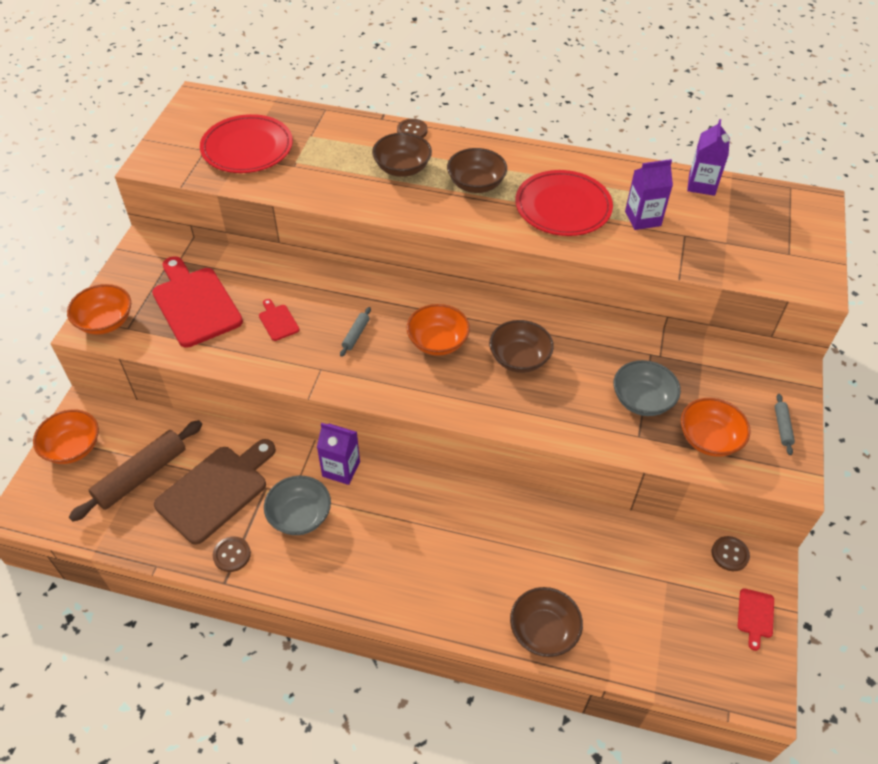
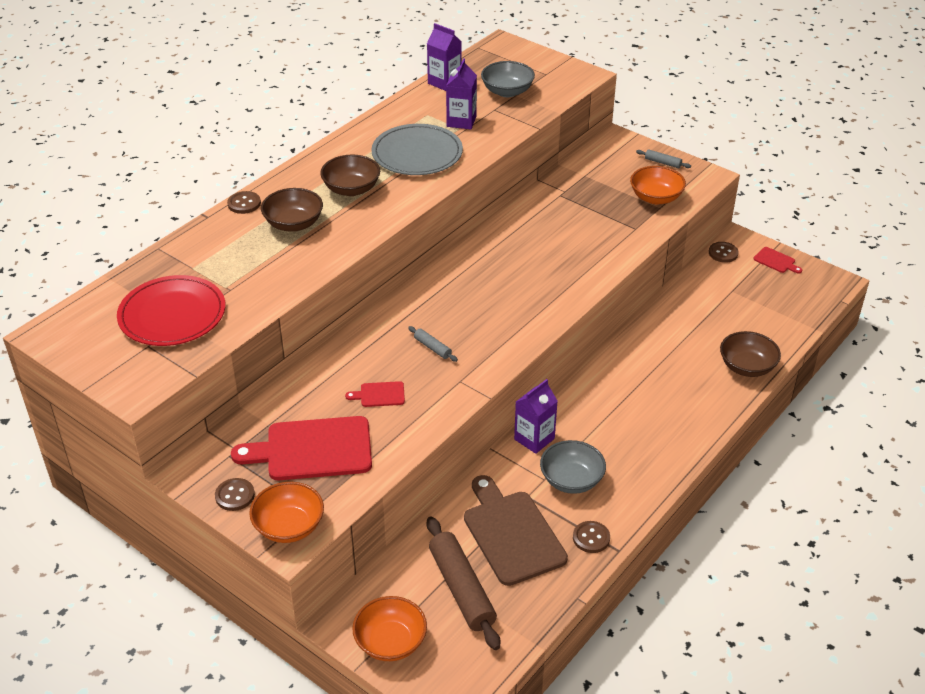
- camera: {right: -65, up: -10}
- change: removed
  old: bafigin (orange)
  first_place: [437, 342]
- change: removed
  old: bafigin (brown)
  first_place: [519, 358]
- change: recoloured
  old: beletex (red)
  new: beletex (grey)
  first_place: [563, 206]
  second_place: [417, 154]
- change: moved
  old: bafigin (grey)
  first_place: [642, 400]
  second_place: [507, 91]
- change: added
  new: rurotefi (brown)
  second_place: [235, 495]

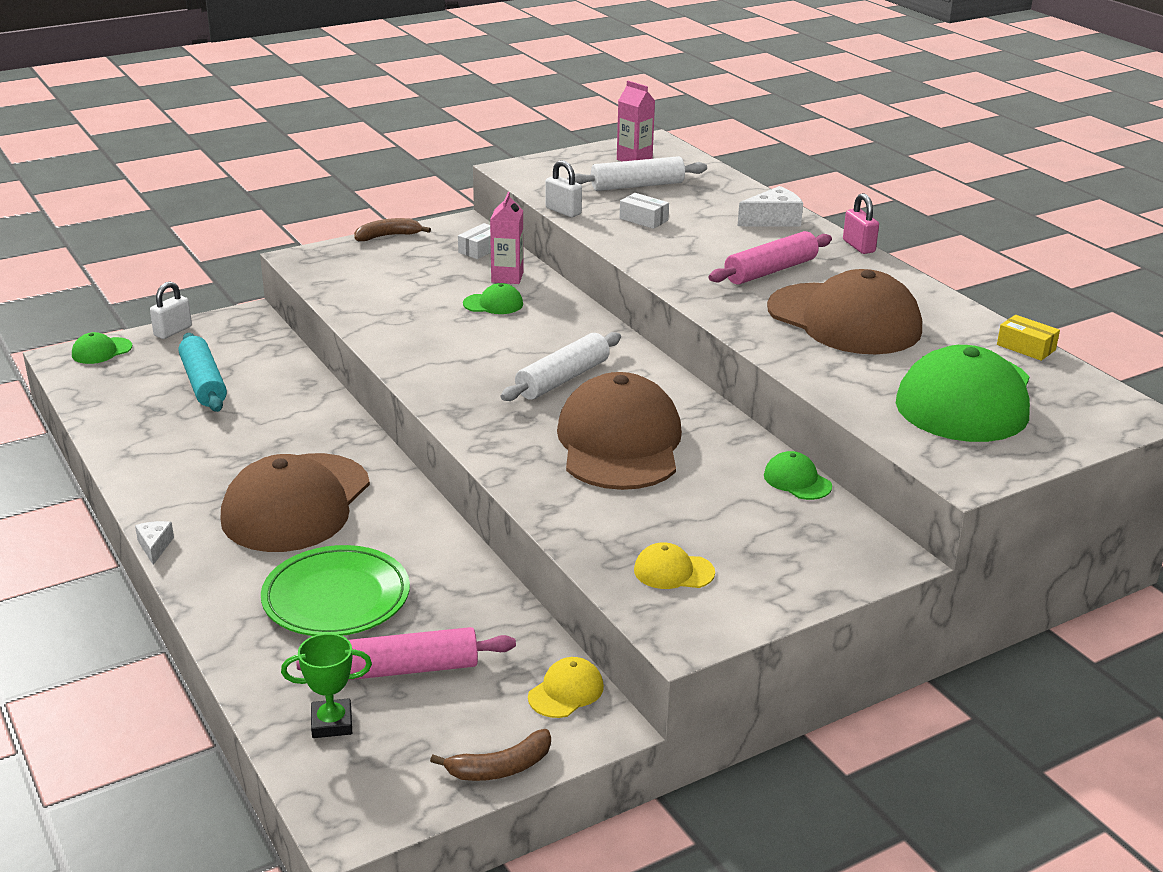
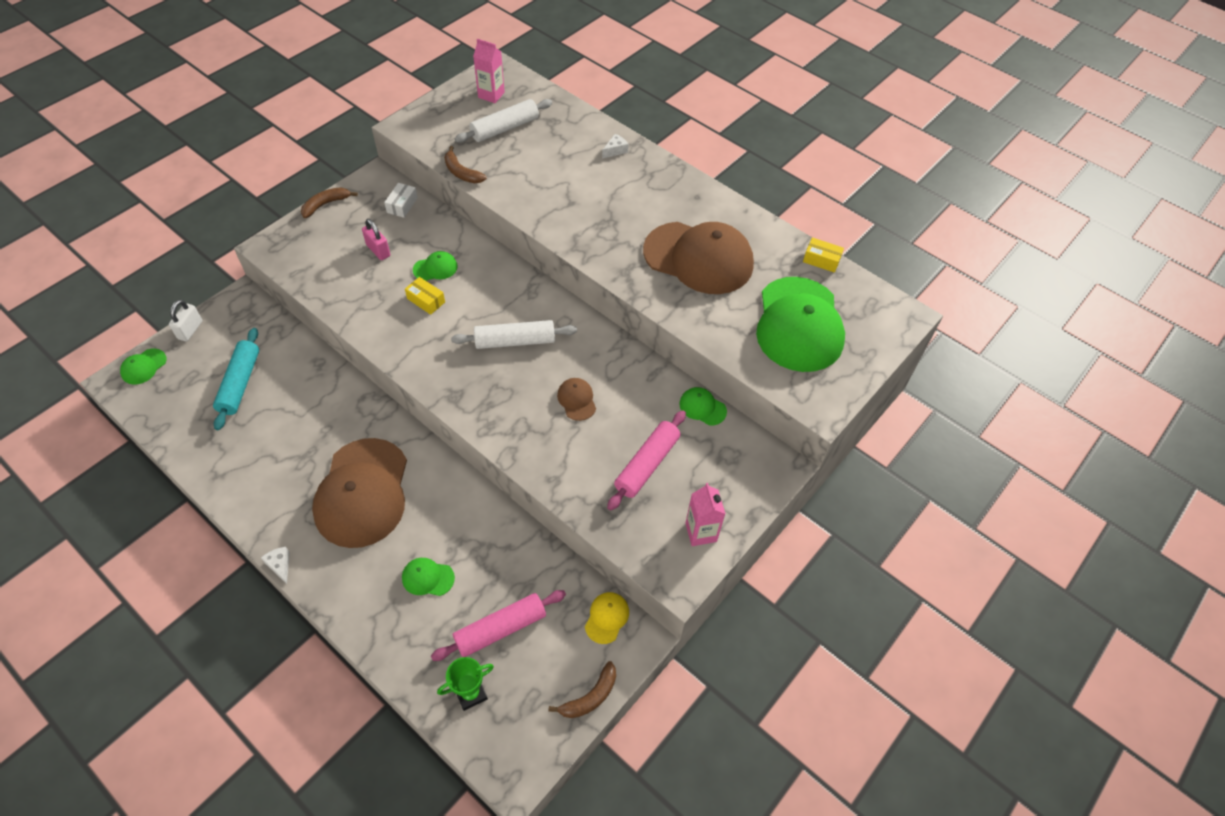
- camera: {right: -20, up: 25}
- change: turned
  old: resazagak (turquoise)
  first_place: [203, 383]
  second_place: [240, 383]
  degrees: 45
- change: replaced
  old: beletex (green)
  new: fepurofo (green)
  first_place: [336, 598]
  second_place: [427, 578]
- change: moved
  old: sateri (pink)
  first_place: [507, 277]
  second_place: [701, 532]
- change: turned
  old: resazagak (white)
  first_place: [563, 379]
  second_place: [515, 341]
  degrees: 60
- change: replaced
  old: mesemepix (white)
  new: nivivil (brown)
  first_place: [563, 211]
  second_place: [462, 172]
- change: resized
  old: fepurofo (brown)
  first_place: [619, 443]
  second_place: [577, 400]
  factor: 0.41
- change: removed
  old: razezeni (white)
  first_place: [643, 219]
- change: removed
  old: fepurofo (yellow)
  first_place: [673, 571]
- change: moved
  old: resazagak (pink)
  first_place: [770, 271]
  second_place: [647, 465]
- change: resized
  old: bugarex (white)
  first_place: [773, 220]
  second_place: [615, 150]
  factor: 0.6
- change: moved
  old: mesemepix (pink)
  first_place: [858, 246]
  second_place: [378, 250]
- change: added
  new: razezeni (yellow)
  second_place: [426, 300]

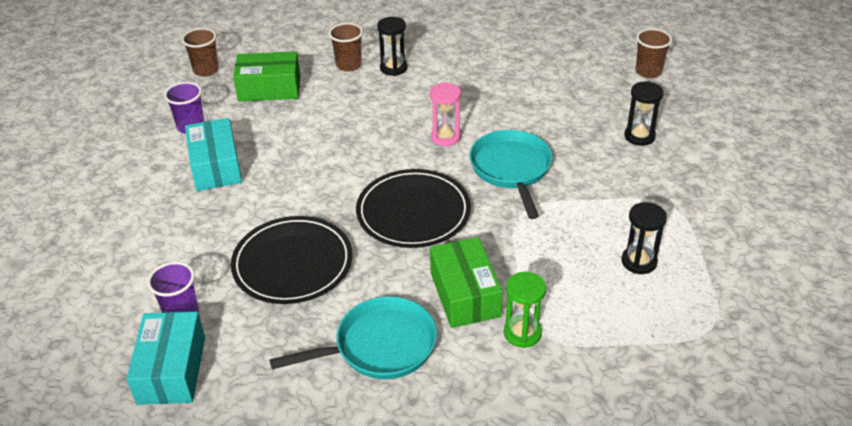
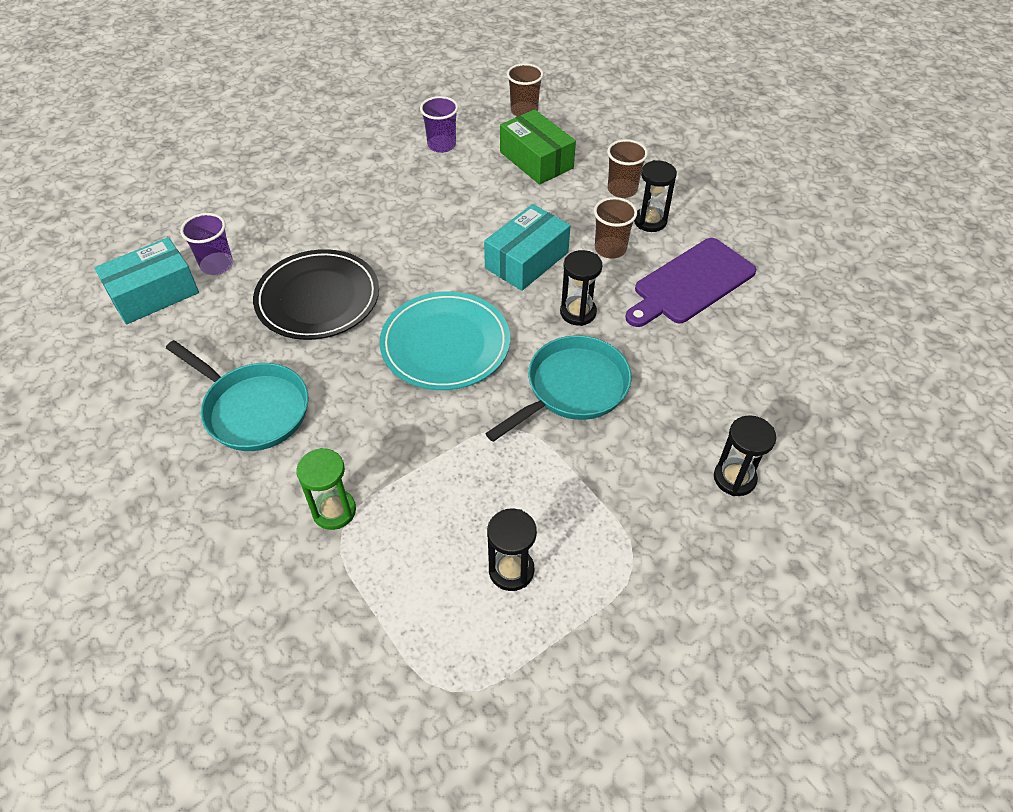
- camera: {right: 55, up: 10}
- change: moved
  old: razezeni (turquoise)
  first_place: [216, 166]
  second_place: [527, 260]
- change: recoloured
  old: beletex (black)
  new: beletex (turquoise)
  first_place: [413, 212]
  second_place: [445, 344]
- change: recoloured
  old: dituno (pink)
  new: dituno (black)
  first_place: [445, 137]
  second_place: [578, 312]
- change: removed
  old: razezeni (green)
  first_place: [465, 294]
- change: moved
  old: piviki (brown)
  first_place: [648, 72]
  second_place: [610, 249]
- change: added
  new: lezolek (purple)
  second_place: [691, 283]

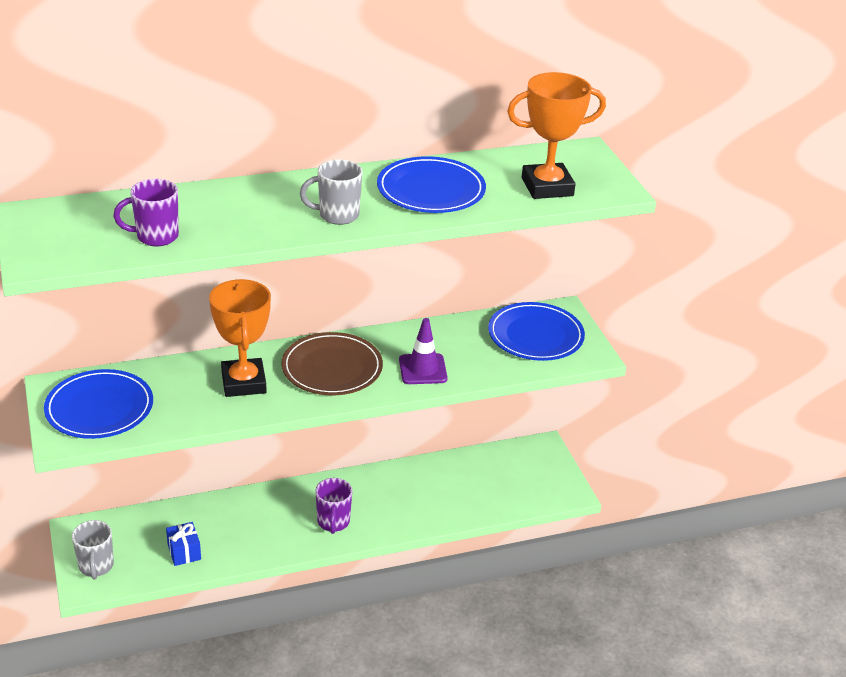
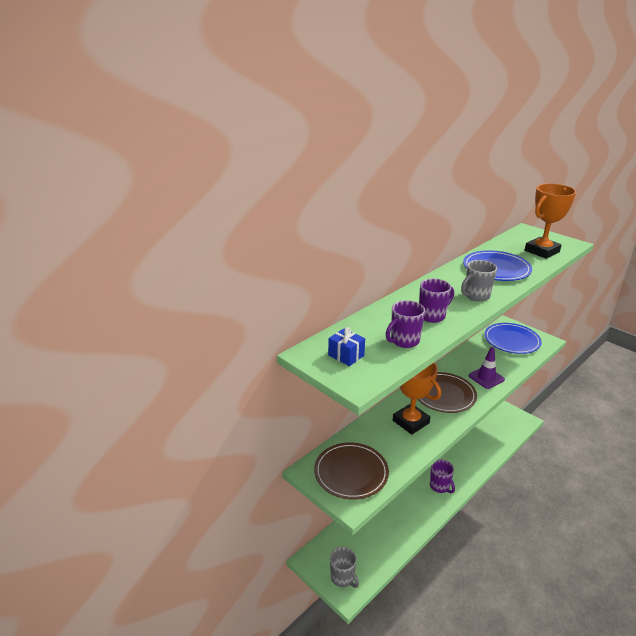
- camera: {right: -25, up: -5}
- change: recoloured
  old: beletex (blue)
  new: beletex (brown)
  first_place: [99, 408]
  second_place: [351, 473]
- change: moved
  old: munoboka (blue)
  first_place: [184, 552]
  second_place: [346, 355]
- change: added
  new: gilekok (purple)
  second_place: [432, 316]

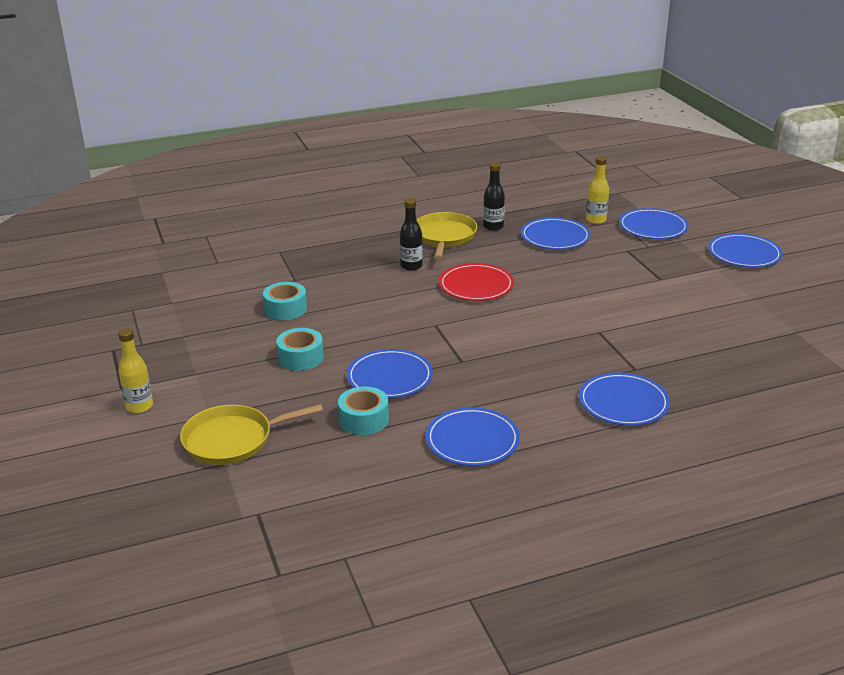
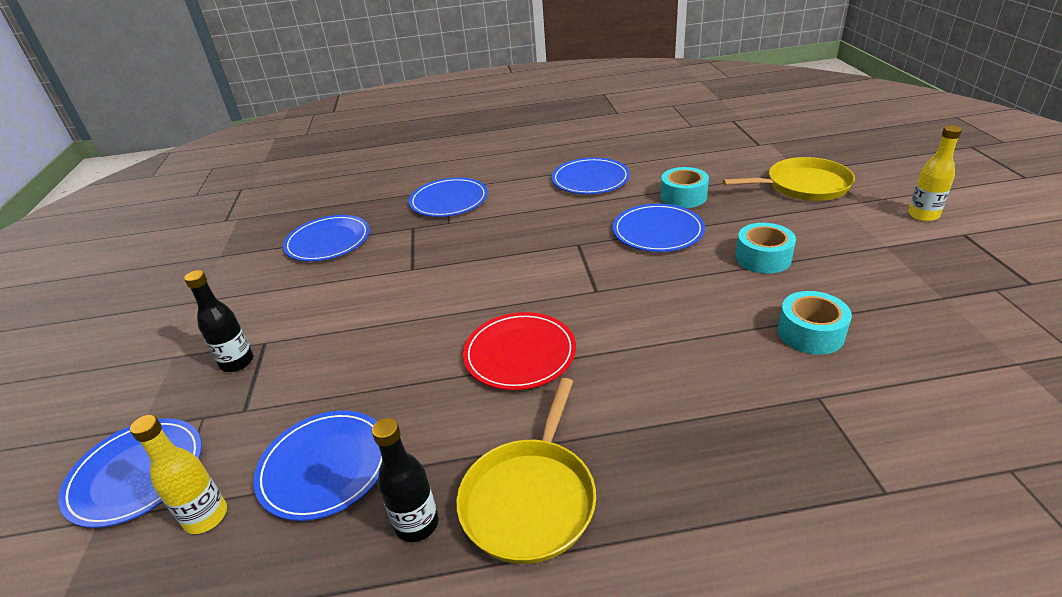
- camera: {right: -165, up: 5}
- change: moved
  old: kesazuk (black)
  first_place: [411, 266]
  second_place: [237, 362]
- change: moved
  old: beletex (blue)
  first_place: [744, 254]
  second_place: [328, 241]

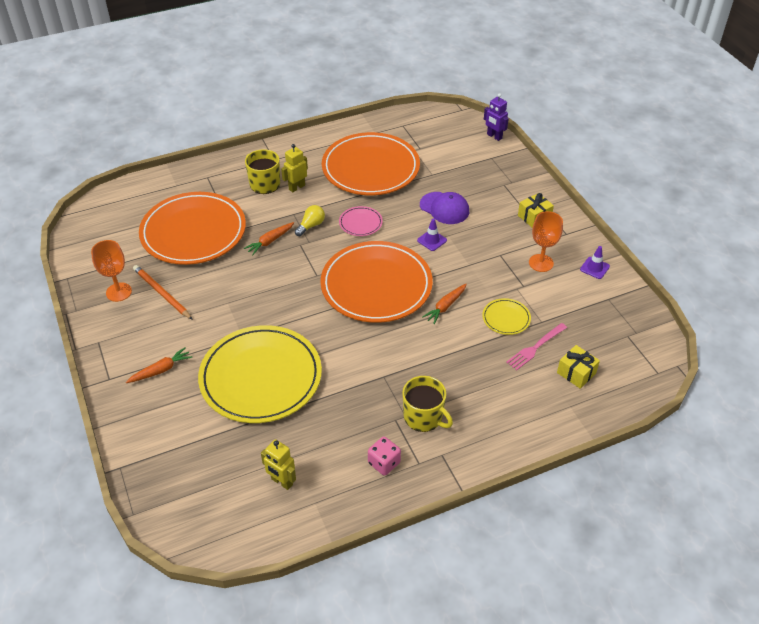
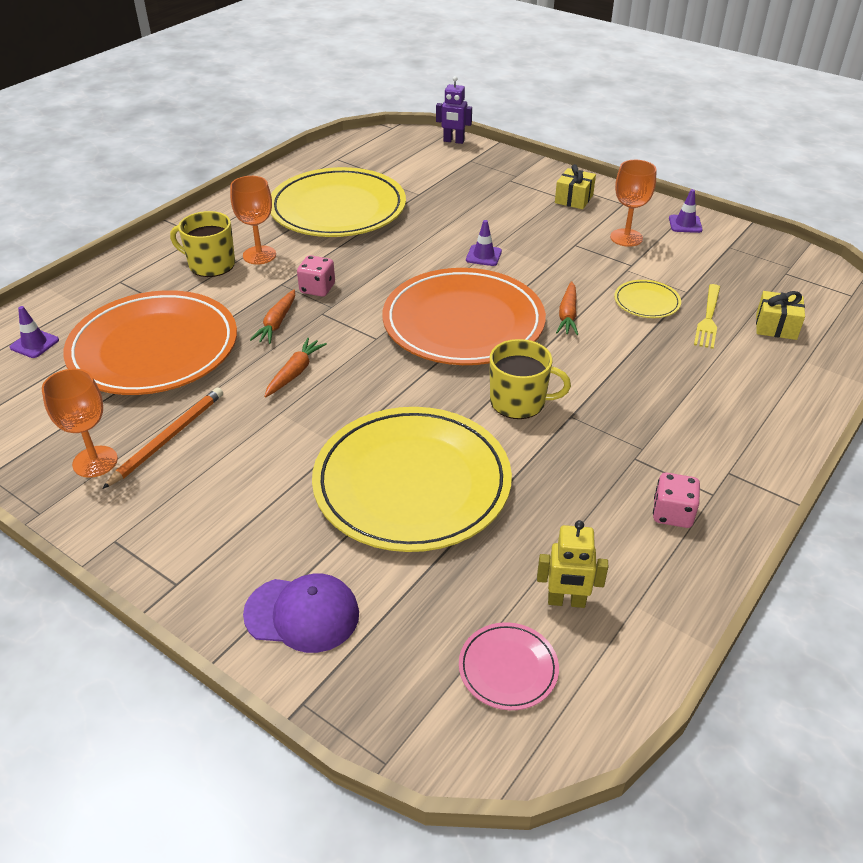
- camera: {right: -30, up: -5}
- change: moved
  old: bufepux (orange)
  first_place: [161, 370]
  second_place: [295, 373]
- change: turned
  old: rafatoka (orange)
  first_place: [162, 293]
  second_place: [168, 438]
  degrees: 105
- change: replaced
  old: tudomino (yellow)
  new: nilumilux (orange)
  first_place: [296, 187]
  second_place: [259, 255]
- change: replaced
  old: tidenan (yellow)
  new: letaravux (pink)
  first_place: [311, 226]
  second_place: [317, 289]
- change: recoloured
  old: beletex (orange)
  new: beletex (yellow)
  first_place: [370, 168]
  second_place: [338, 209]
- change: moved
  old: beletex (pink)
  first_place: [360, 223]
  second_place: [508, 668]
- change: moved
  old: gilekok (yellow)
  first_place: [424, 417]
  second_place: [519, 402]
- change: moved
  old: fepurofo (purple)
  first_place: [444, 208]
  second_place: [302, 614]
- change: recoloured
  old: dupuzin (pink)
  new: dupuzin (yellow)
  first_place: [535, 348]
  second_place: [708, 319]
- change: added
  new: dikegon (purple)
  second_place: [34, 344]

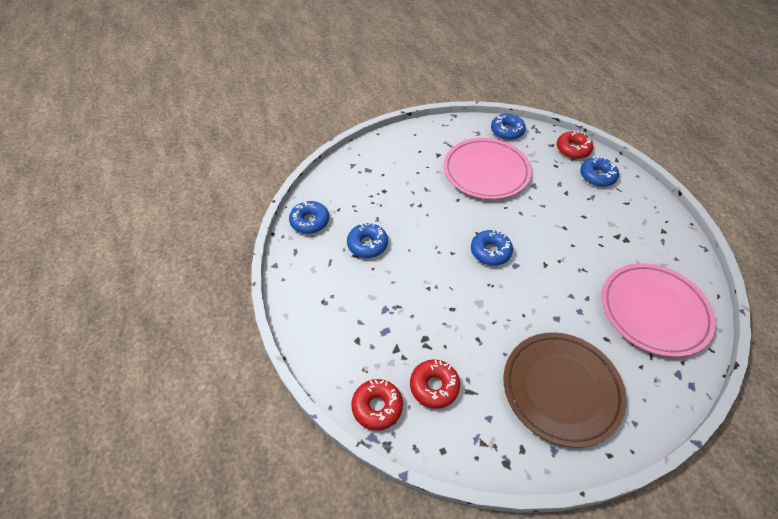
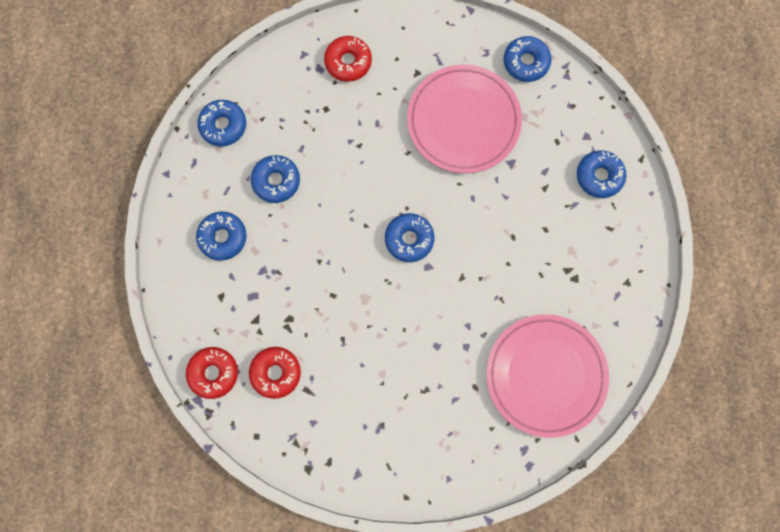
- camera: {right: 20, up: 25}
- change: removed
  old: beletex (brown)
  first_place: [561, 389]
- change: moved
  old: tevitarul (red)
  first_place: [573, 149]
  second_place: [348, 62]
- change: added
  new: tevitarul (blue)
  second_place: [222, 237]

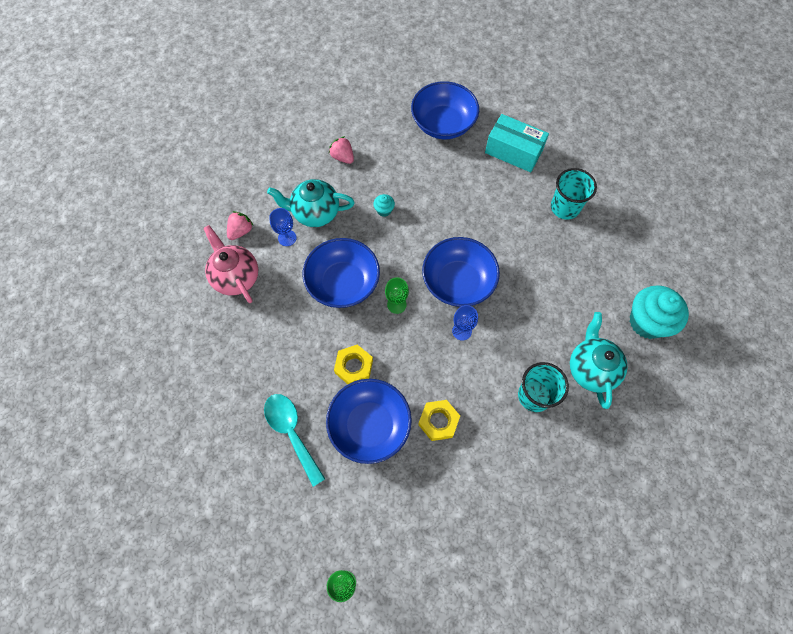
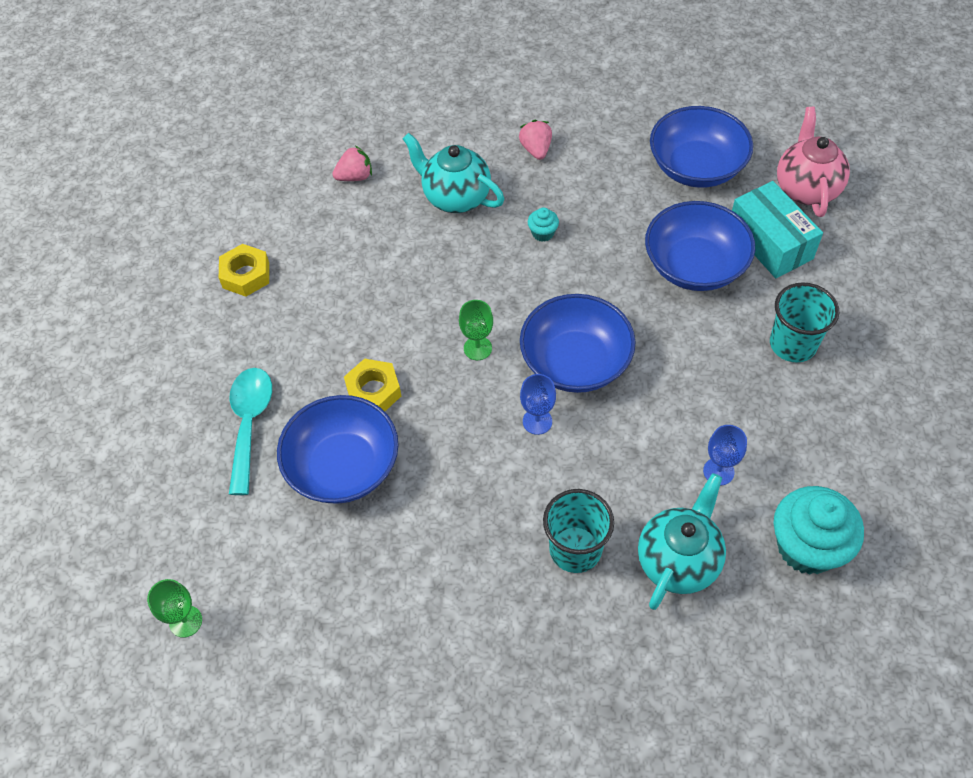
- camera: {right: 35, up: -10}
- change: moved
  old: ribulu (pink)
  first_place: [236, 277]
  second_place: [806, 189]
- change: moved
  old: nilumilux (blue)
  first_place: [287, 238]
  second_place: [718, 471]
- change: moved
  old: bafigin (blue)
  first_place: [343, 283]
  second_place: [694, 266]
- change: moved
  old: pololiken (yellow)
  first_place: [438, 421]
  second_place: [246, 275]

